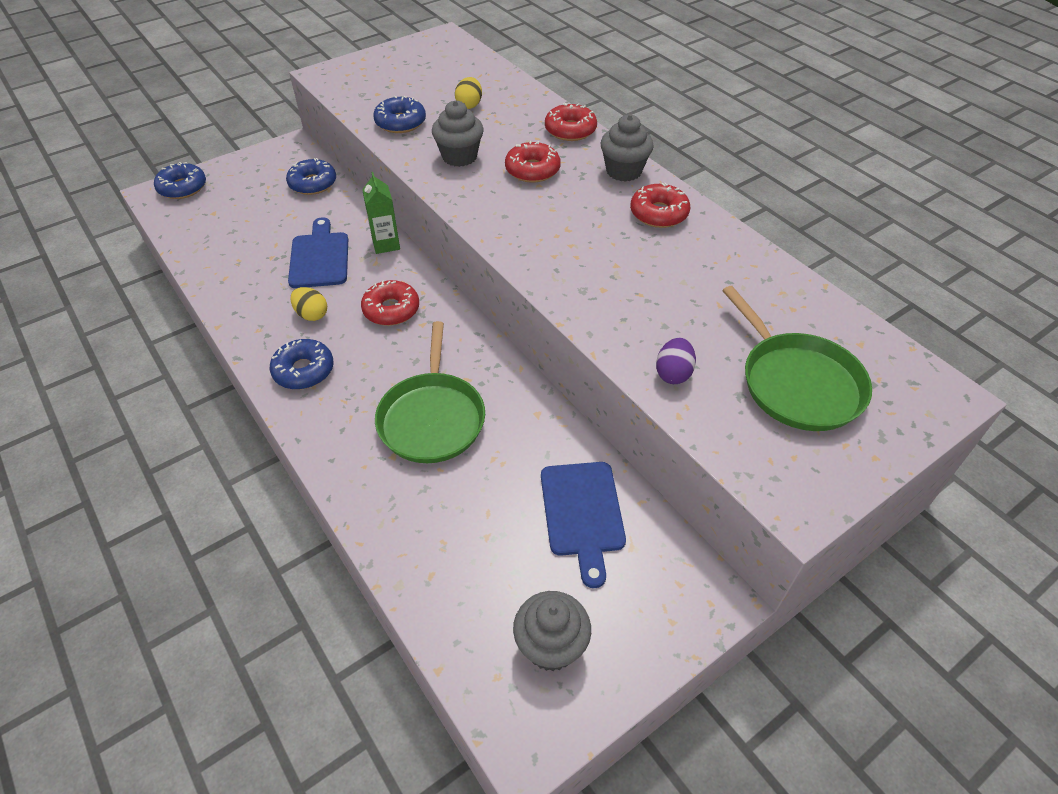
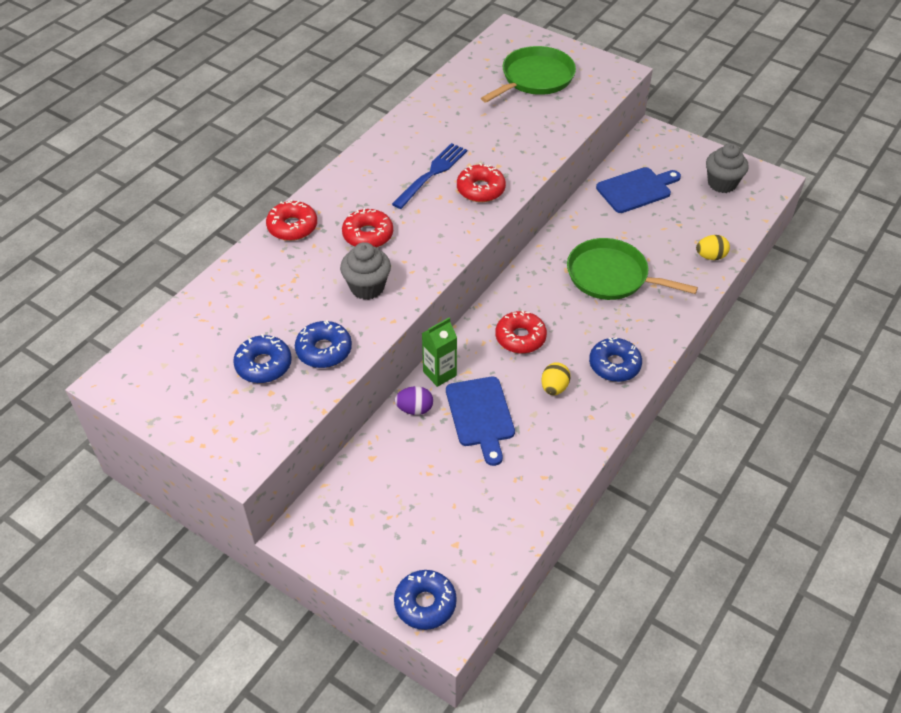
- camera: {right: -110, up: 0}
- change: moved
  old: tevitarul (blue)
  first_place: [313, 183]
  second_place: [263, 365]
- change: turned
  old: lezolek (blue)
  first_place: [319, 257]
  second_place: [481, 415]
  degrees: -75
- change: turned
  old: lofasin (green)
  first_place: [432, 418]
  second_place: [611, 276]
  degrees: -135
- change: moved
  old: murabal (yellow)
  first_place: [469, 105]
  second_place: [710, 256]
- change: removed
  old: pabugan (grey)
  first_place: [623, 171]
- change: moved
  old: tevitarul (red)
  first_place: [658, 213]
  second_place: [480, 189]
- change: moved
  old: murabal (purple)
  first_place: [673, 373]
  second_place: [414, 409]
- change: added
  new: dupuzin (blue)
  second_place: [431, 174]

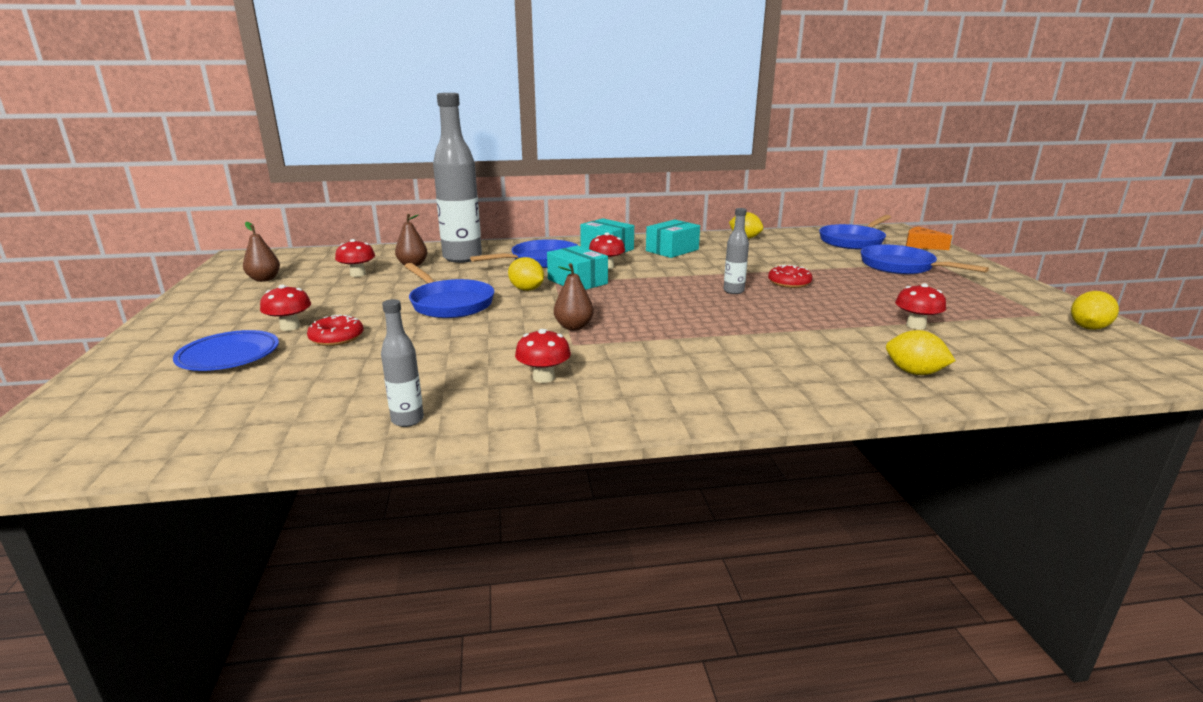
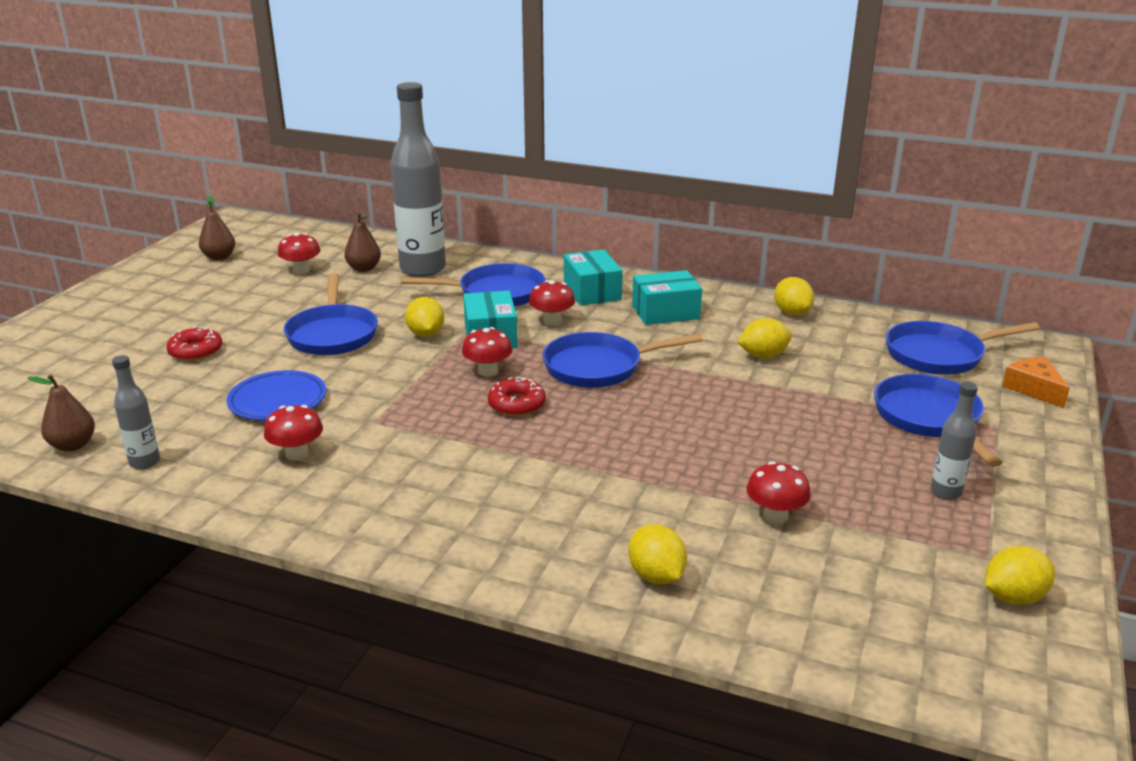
- camera: {right: 30, up: 5}
- change: moved
  old: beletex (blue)
  first_place: [229, 356]
  second_place: [278, 401]
- change: moved
  old: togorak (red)
  first_place: [290, 327]
  second_place: [488, 371]
- change: moved
  old: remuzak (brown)
  first_place: [573, 327]
  second_place: [73, 445]
- change: moved
  old: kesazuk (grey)
  first_place: [733, 291]
  second_place: [946, 492]
- change: moved
  old: tevitarul (red)
  first_place: [789, 282]
  second_place: [516, 404]
- change: added
  new: lofasin (blue)
  second_place: [599, 367]
- change: added
  new: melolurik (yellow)
  second_place: [763, 356]

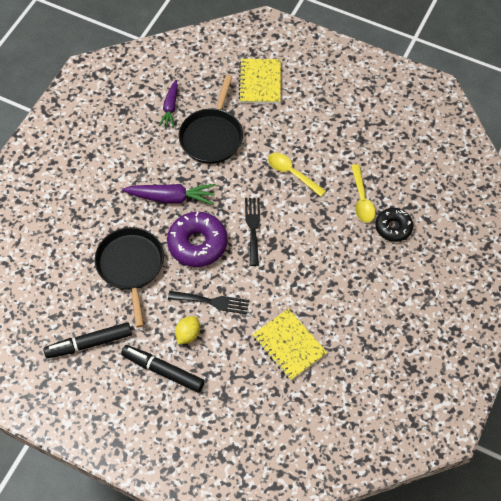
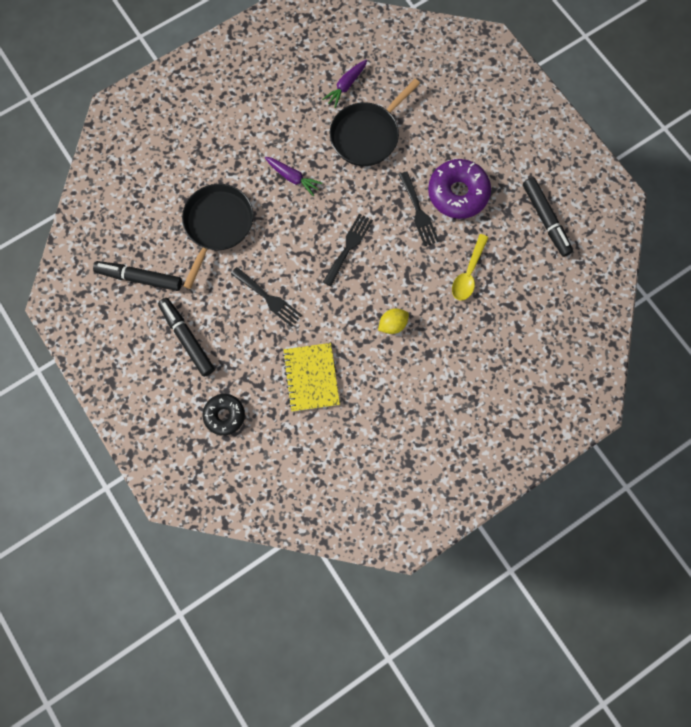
- camera: {right: 30, up: 15}
- change: resized
  old: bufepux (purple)
  first_place: [171, 198]
  second_place: [293, 178]
  factor: 0.66
- change: moved
  old: tevitarul (purple)
  first_place: [197, 244]
  second_place: [457, 193]
- change: moved
  old: melolurik (yellow)
  first_place: [188, 334]
  second_place: [392, 324]
- change: removed
  old: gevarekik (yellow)
  first_place: [260, 82]
- change: replaced
  old: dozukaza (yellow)
  new: dupuzin (black)
  first_place: [292, 173]
  second_place: [418, 212]
- change: moved
  old: tevitarul (black)
  first_place: [393, 227]
  second_place: [224, 415]
- change: added
  new: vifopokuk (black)
  second_place: [545, 220]

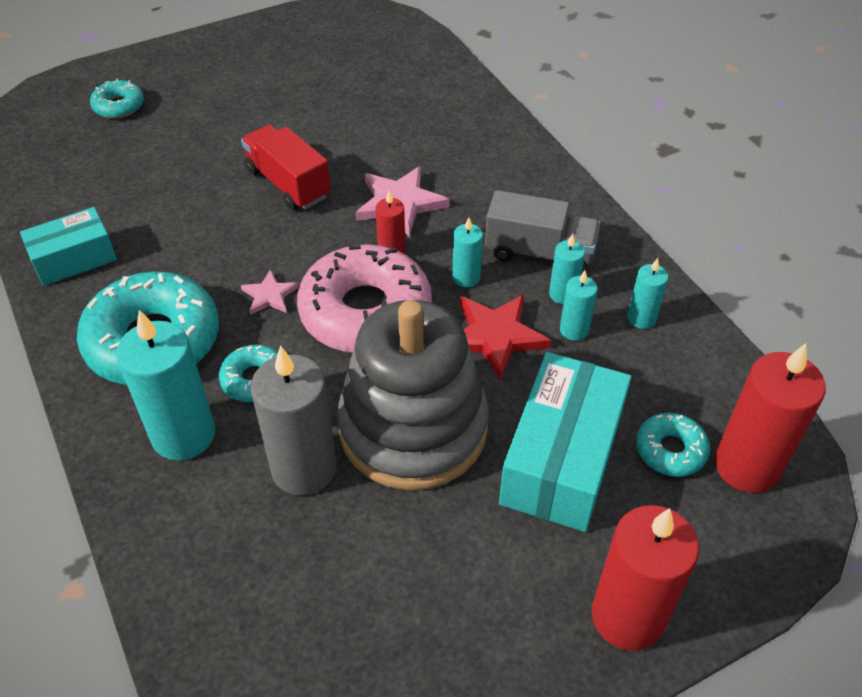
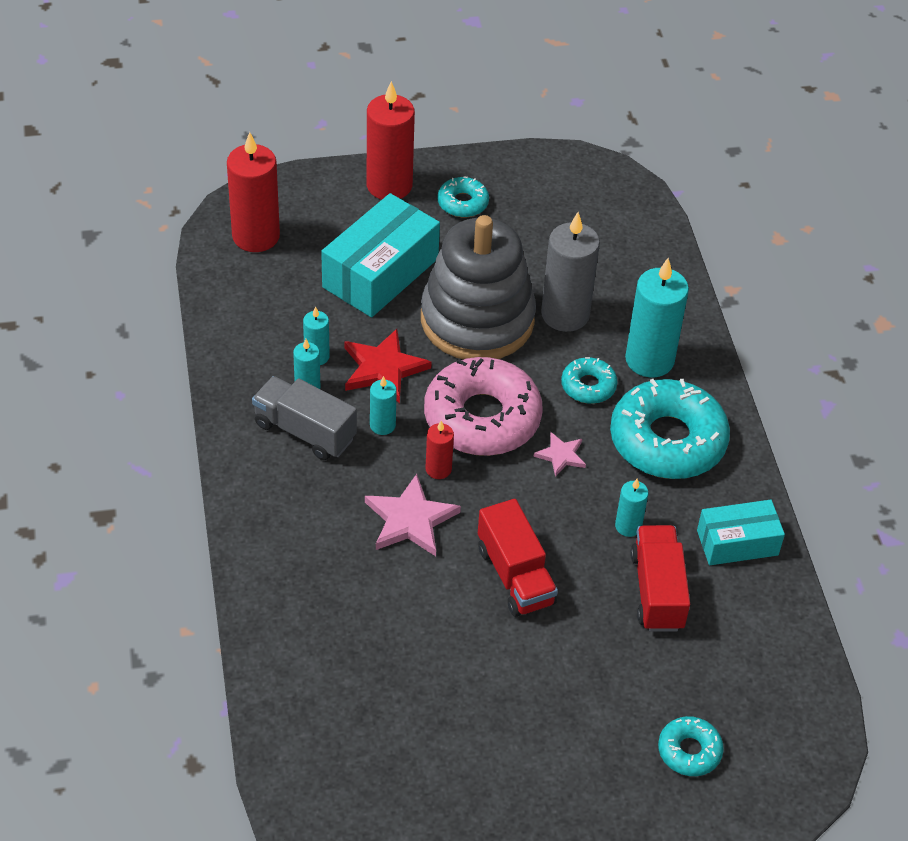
- camera: {right: -165, up: 0}
- change: moved
  old: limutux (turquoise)
  first_place: [641, 318]
  second_place: [628, 526]
- change: moved
  old: tevitarul (turquoise)
  first_place: [670, 450]
  second_place: [462, 203]
- change: added
  new: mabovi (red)
  second_place: [657, 591]

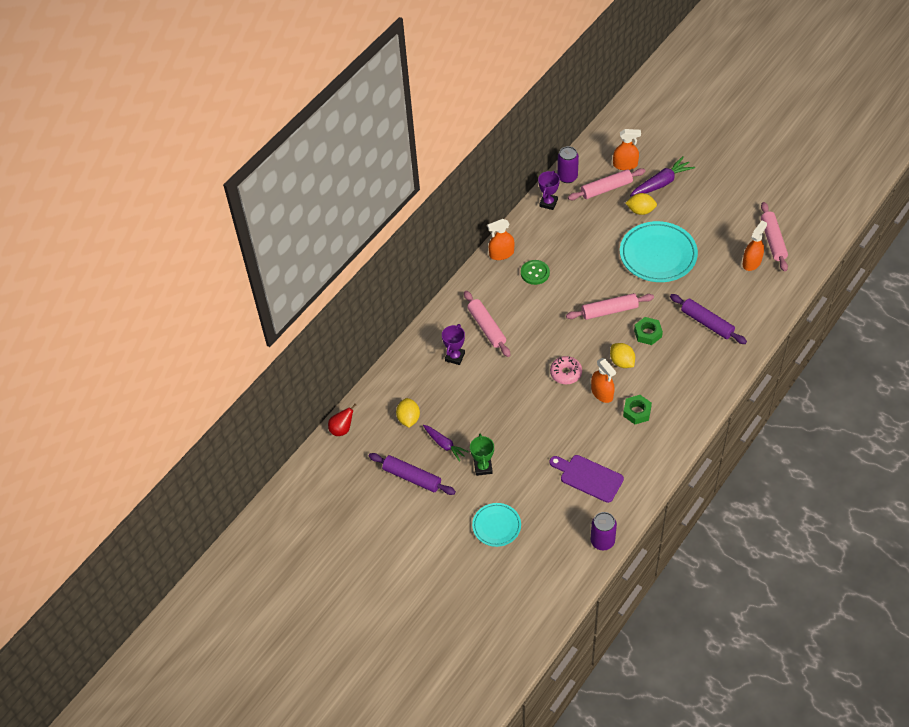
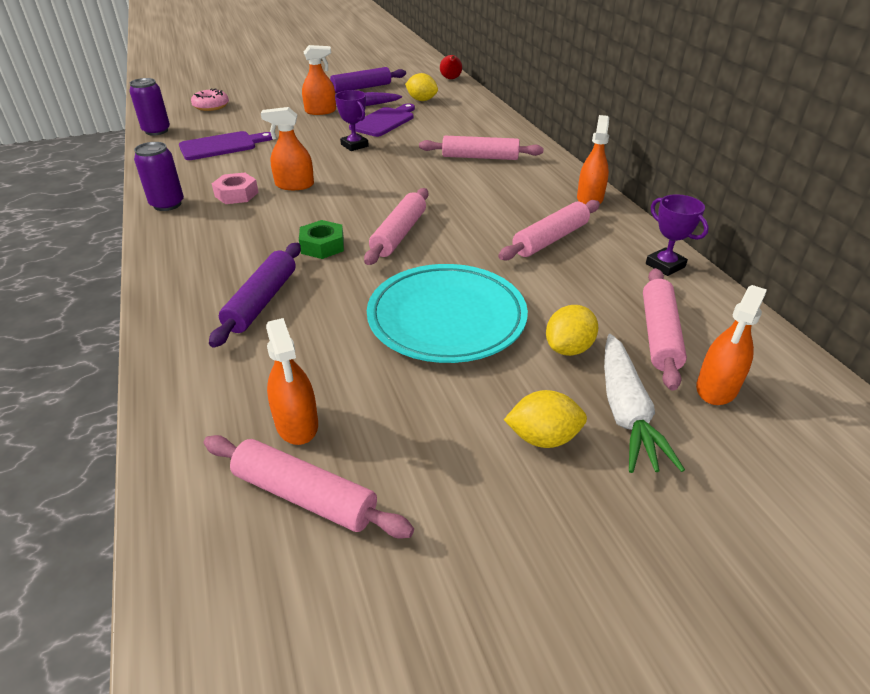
- camera: {right: 120, up: -15}
- change: moved
  old: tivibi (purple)
  first_place: [455, 357]
  second_place: [354, 145]
- change: replaced
  old: tivibi (green)
  new: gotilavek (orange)
  first_place: [483, 467]
  second_place: [320, 111]
- change: removed
  old: beletex (turquoise)
  first_place: [496, 526]
- change: removed
  old: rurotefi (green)
  first_place: [535, 273]
- change: moved
  old: tevitarul (pink)
  first_place: [566, 373]
  second_place: [211, 106]
- change: moved
  old: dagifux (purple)
  first_place: [567, 177]
  second_place: [167, 204]
- change: moved
  old: melolurik (yellow)
  first_place: [622, 362]
  second_place: [543, 438]
- change: recoloured
  old: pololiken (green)
  new: pololiken (pink)
  first_place: [637, 412]
  second_place: [236, 194]
- change: recoloured
  old: bufepux (purple)
  new: bufepux (white)
  first_place: [661, 183]
  second_place: [626, 412]
- change: turned
  old: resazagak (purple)
  first_place: [707, 323]
  second_place: [261, 301]
  degrees: -60
- change: added
  new: lezolek (purple)
  second_place: [384, 121]
- change: added
  new: resazagak (pink)
  second_place: [550, 239]

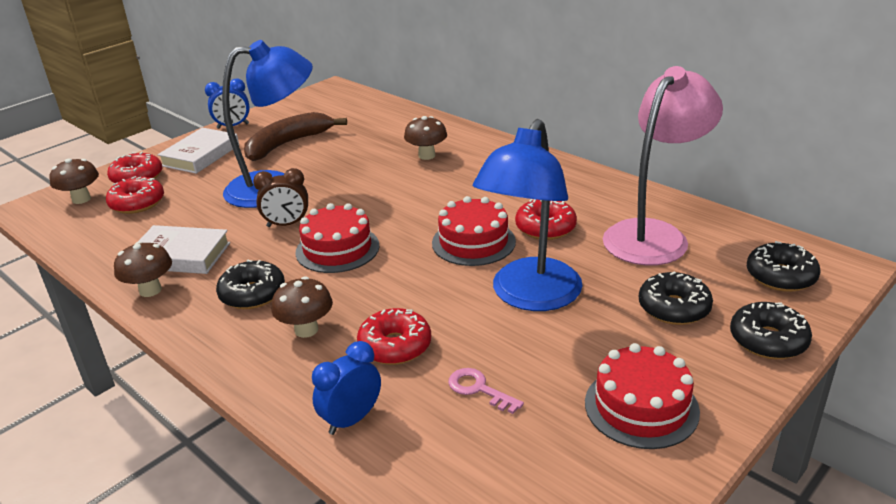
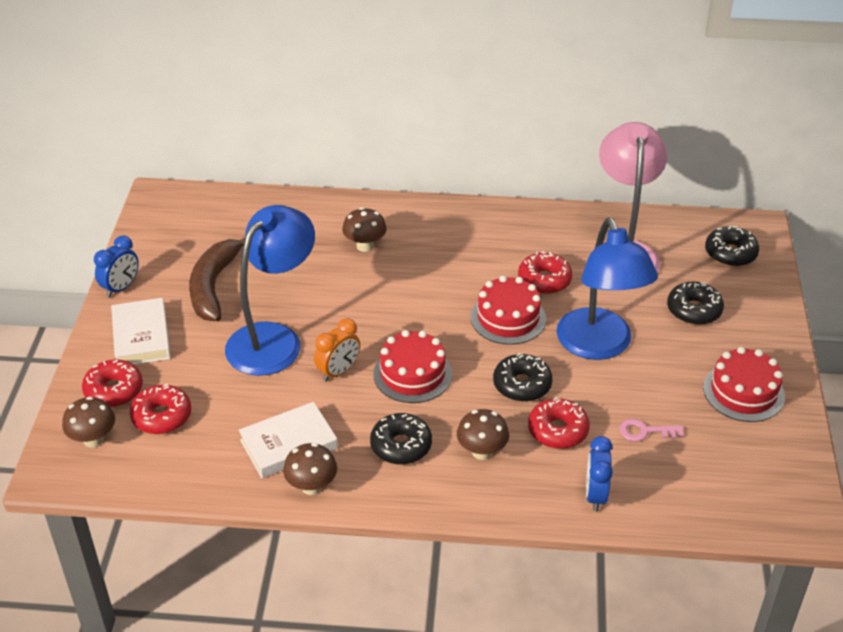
- camera: {right: -40, up: 10}
- change: recoloured
  old: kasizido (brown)
  new: kasizido (orange)
  first_place: [287, 224]
  second_place: [338, 371]
- change: moved
  old: tevitarul (black)
  first_place: [768, 340]
  second_place: [522, 385]

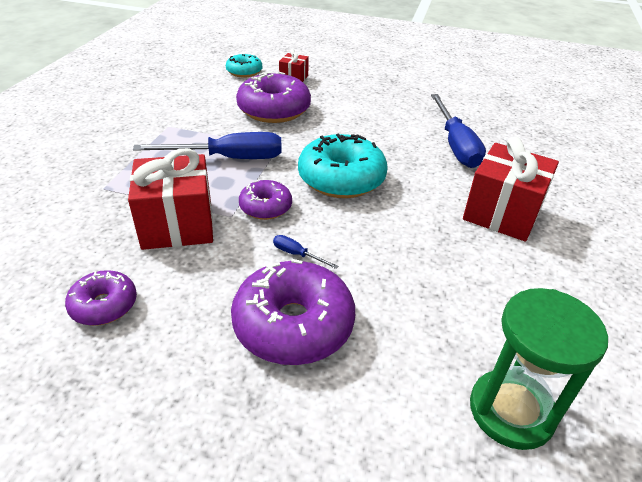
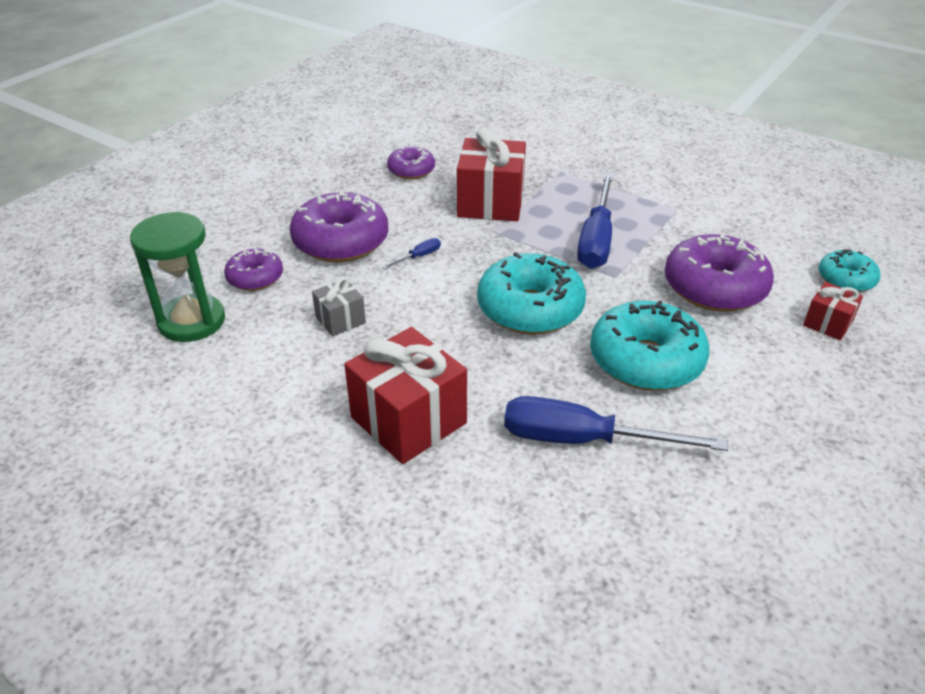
- camera: {right: 110, up: 0}
- change: moved
  old: tevitarul (purple)
  first_place: [265, 207]
  second_place: [255, 278]
- change: added
  new: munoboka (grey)
  second_place: [340, 320]
- change: added
  new: tevitarul (turquoise)
  second_place: [646, 360]

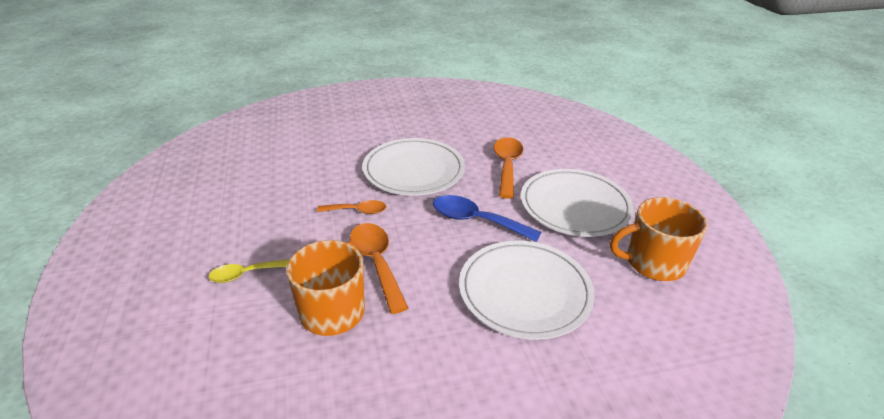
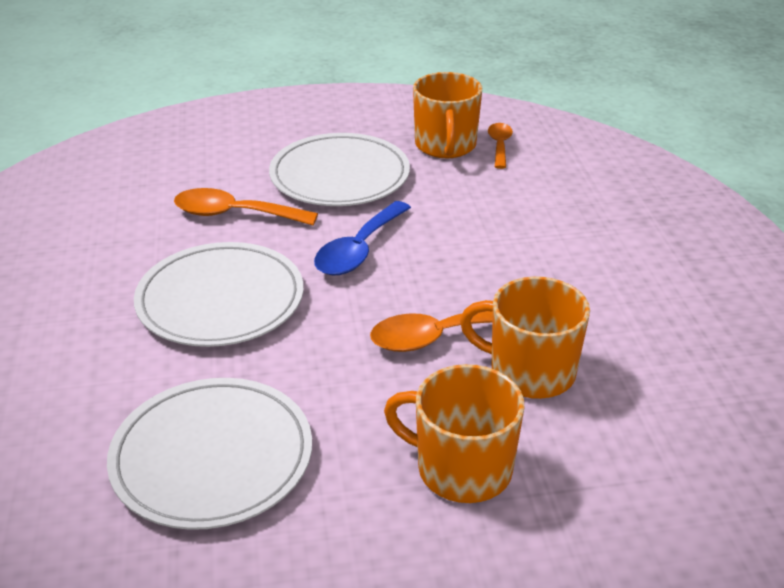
- camera: {right: -85, up: 0}
- change: replaced
  old: dozukaza (yellow)
  new: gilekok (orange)
  first_place: [245, 274]
  second_place: [462, 469]
- change: moved
  old: dozukaza (orange)
  first_place: [357, 211]
  second_place: [499, 145]
- change: moved
  old: beletex (white)
  first_place: [525, 291]
  second_place: [212, 457]

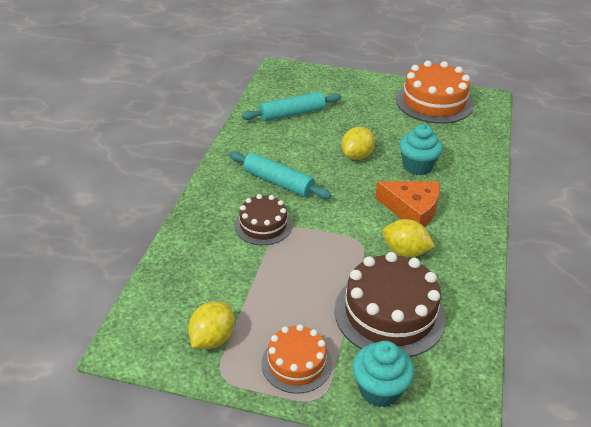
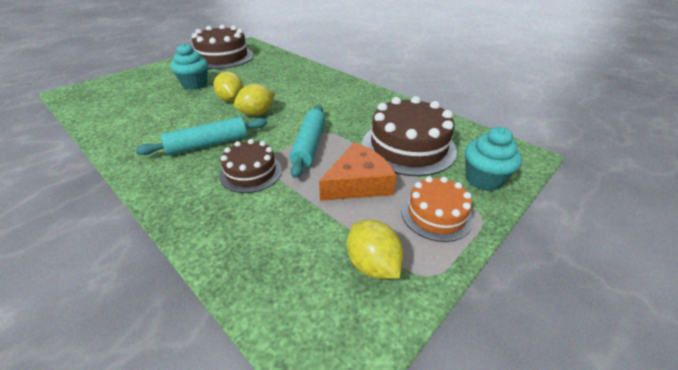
- camera: {right: -60, up: 0}
- change: moved
  old: resazagak (turquoise)
  first_place: [292, 114]
  second_place: [309, 145]
- change: moved
  old: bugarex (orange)
  first_place: [412, 209]
  second_place: [358, 183]
- change: moved
  old: melolurik (yellow)
  first_place: [405, 251]
  second_place: [257, 113]
- change: recoloured
  old: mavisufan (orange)
  new: mavisufan (brown)
  first_place: [434, 102]
  second_place: [223, 57]
- change: moved
  old: pabugan (turquoise)
  first_place: [417, 166]
  second_place: [195, 84]

